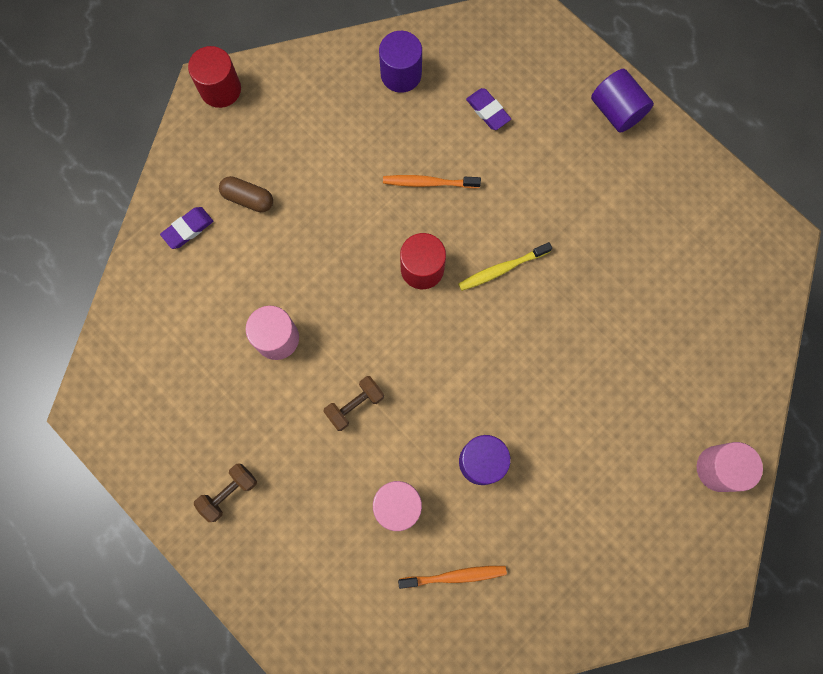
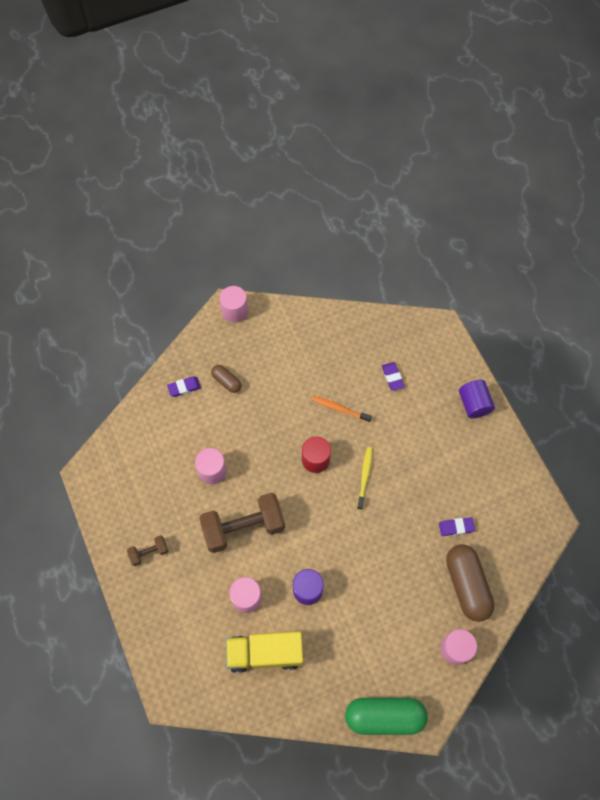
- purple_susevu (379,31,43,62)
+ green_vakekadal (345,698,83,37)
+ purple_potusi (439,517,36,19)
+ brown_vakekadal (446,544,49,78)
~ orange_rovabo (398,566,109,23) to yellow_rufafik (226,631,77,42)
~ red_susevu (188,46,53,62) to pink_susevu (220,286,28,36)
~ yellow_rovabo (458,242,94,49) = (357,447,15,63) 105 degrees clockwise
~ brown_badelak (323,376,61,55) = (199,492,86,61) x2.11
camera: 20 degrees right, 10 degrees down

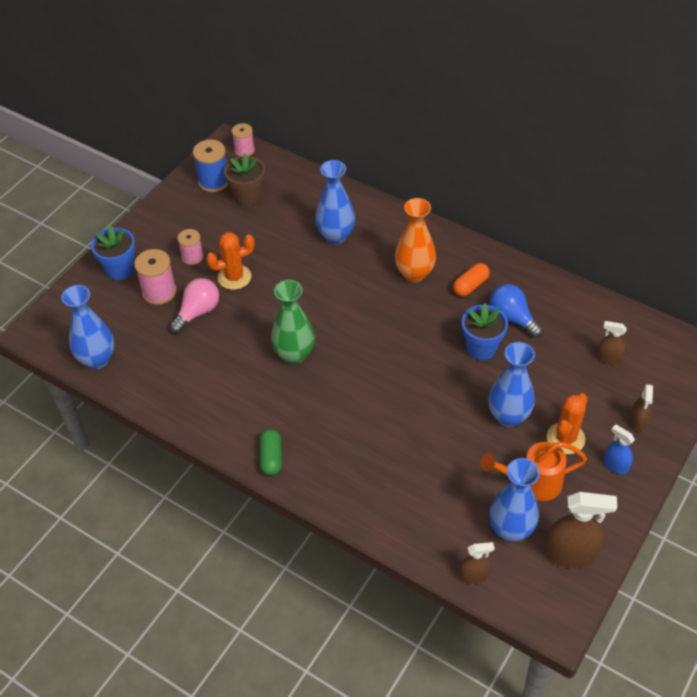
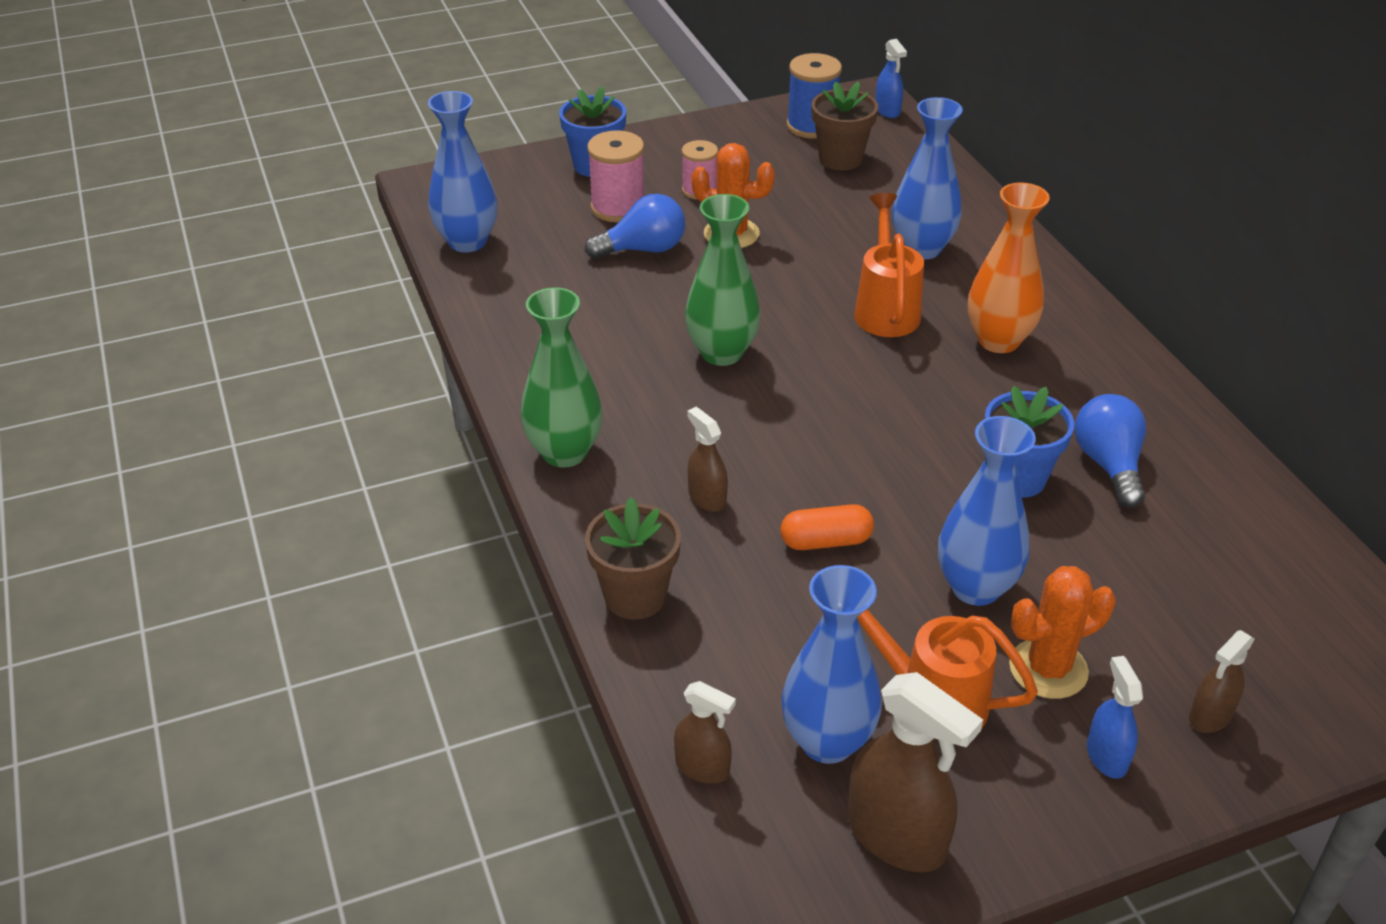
+ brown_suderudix (585,497,96,123)
+ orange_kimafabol (854,193,70,144)
~ orange_vakekadal (453,263,37,33) to (780,504,94,46)
~ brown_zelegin (597,321,30,44) to (687,407,41,105)
~ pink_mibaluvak (232,123,23,34) to blue_zelegin (875,39,32,79)
~ green_vakekadal (259,429,23,47) to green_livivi (521,287,82,181)
~ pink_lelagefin (169,278,50,55) to blue_lelagefin (585,194,100,65)
camera: 35 degrees right, 10 degrees down

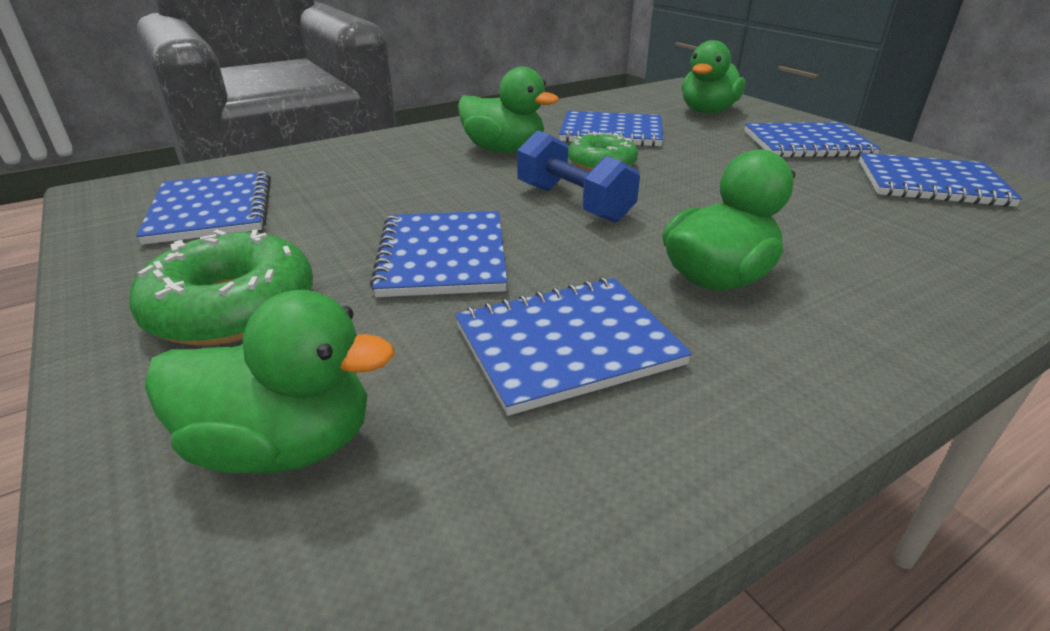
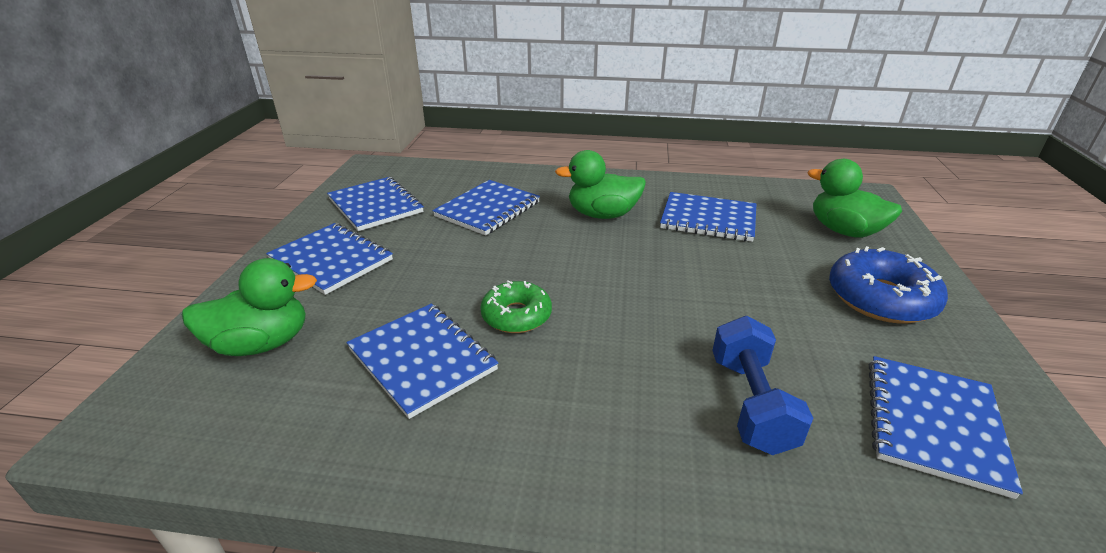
- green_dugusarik (458,67,101,86)
~ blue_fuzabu (370,211,137,86) to (432,180,108,55)
~ blue_badelak (517,130,123,93) to (712,316,101,139)
~ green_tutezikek (129,230,184,116) to blue_tutezikek (829,246,119,78)
camera: 140 degrees left, 0 degrees up

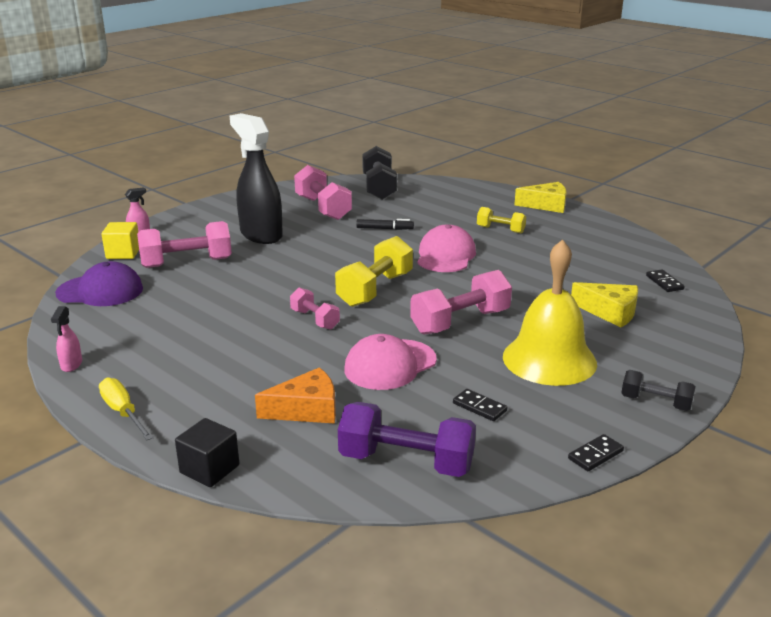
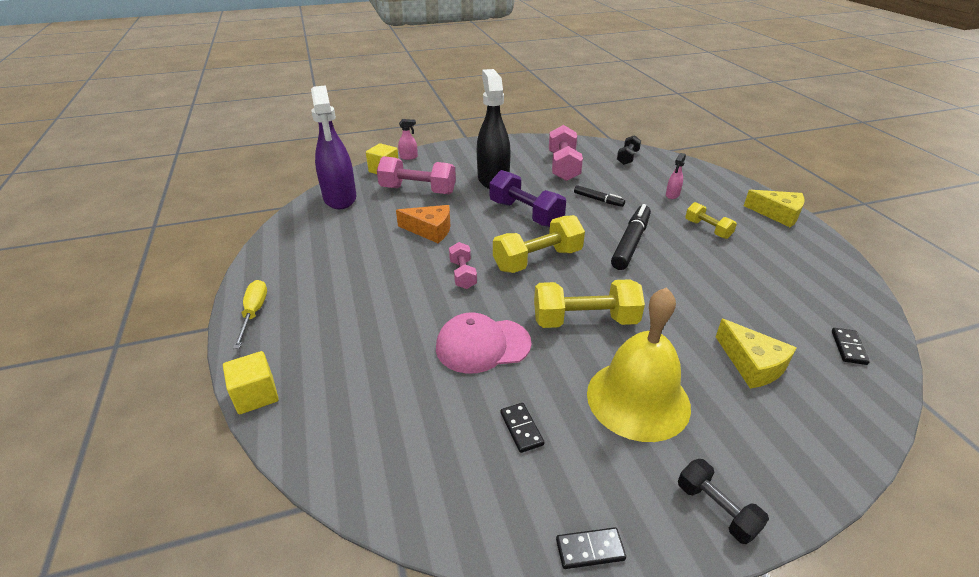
~ pink_zelegin (51,306,31,66) to (666,153,20,46)
~ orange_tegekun (255,367,81,57) to (396,205,54,38)
~ purple_badelak (338,402,138,75) to (490,170,76,57)
~ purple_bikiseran (55,261,88,45) to purple_zelegin (311,85,45,124)
~ pink_bikiseran (418,225,58,47) to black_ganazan (611,204,40,66)
~ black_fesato (175,418,64,69) to yellow_fesato (223,351,56,63)
~ pink_badelak (410,270,102,64) to yellow_badelak (534,279,111,49)
~ black_badelak (362,146,35,54) = (617,135,24,30) x0.57
camera: 30 degrees right, 10 degrees up

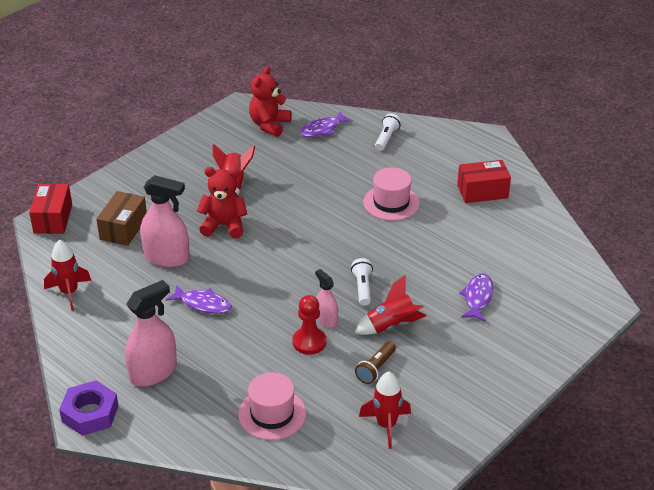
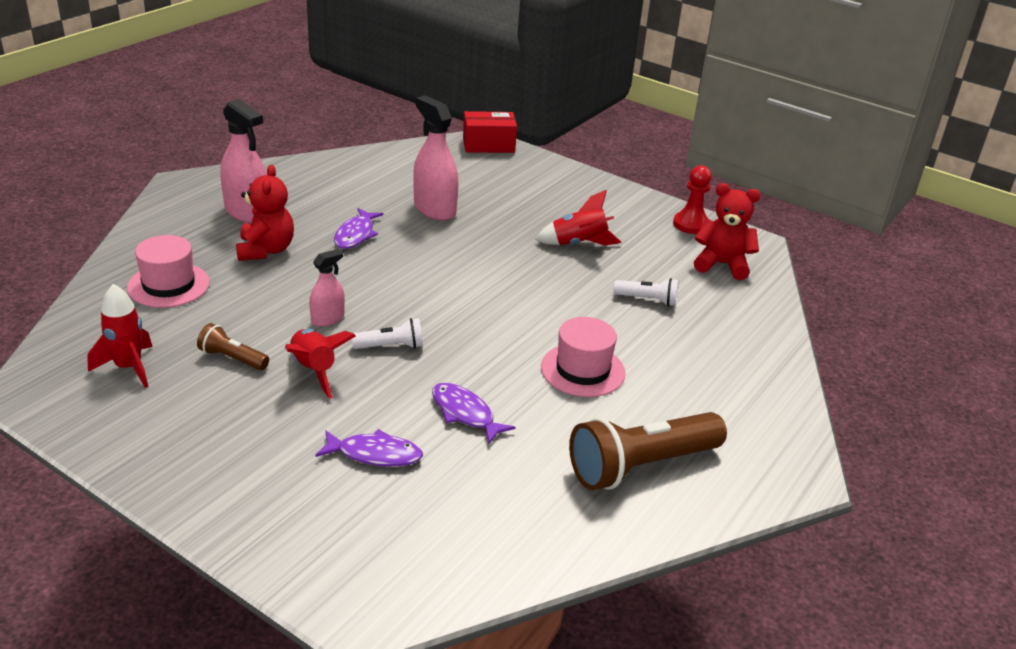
- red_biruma (44,240,47,71)
- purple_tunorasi (59,380,60,56)
- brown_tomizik (96,191,51,55)
~ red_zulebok (197,167,50,71) to (236,165,58,96)
~ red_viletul (293,295,33,60) to (673,165,39,69)
~ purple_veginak (300,111,53,26) to (432,383,84,61)
~ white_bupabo (375,113,26,38) to (614,278,65,28)
~ red_tomizik (457,160,54,43) to brown_bupabo (569,412,158,78)
~ pink_zelegin (140,175,50,92) = (413,95,46,126) 135 degrees clockwise
camera: 80 degrees right, 5 degrees down

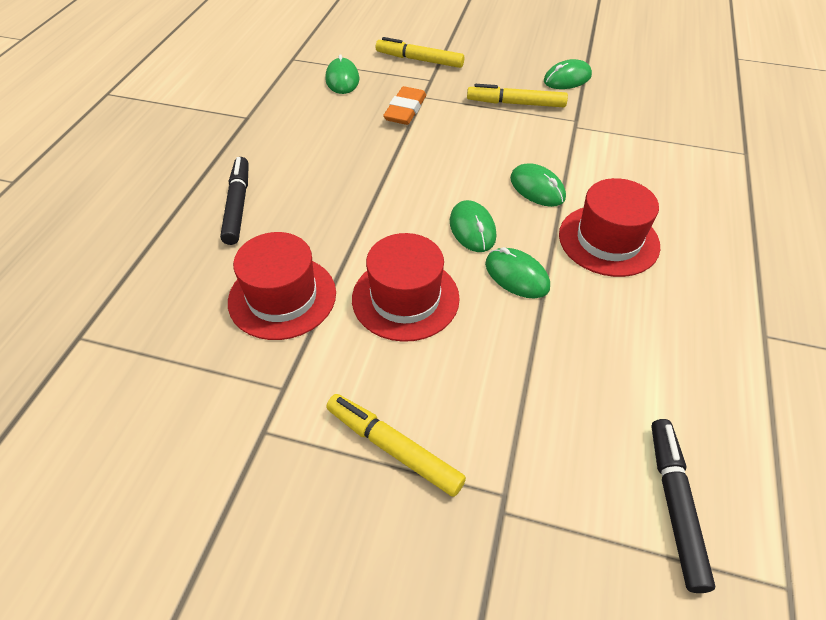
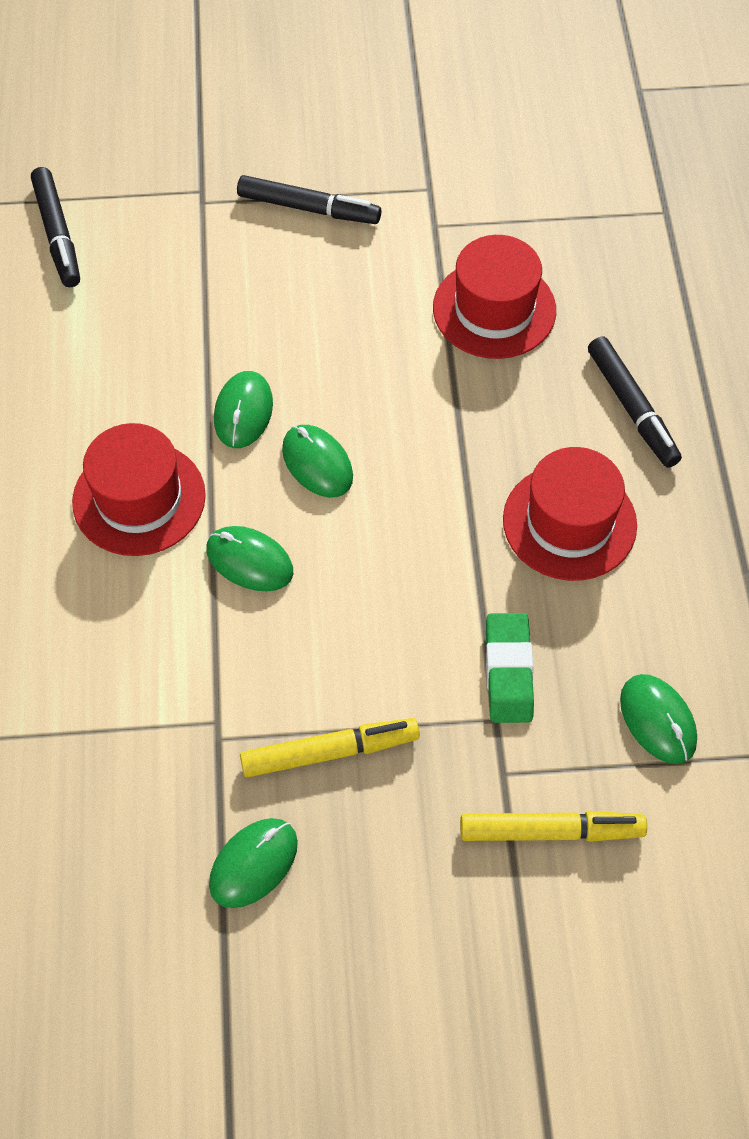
~ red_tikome (352,233,108,109) to (503,447,134,134)
~ yellow_ganazan (326,394,140,103) to black_ganazan (237,175,144,49)
~ orange_potusi (383,86,43,39) to green_potusi (486,613,48,110)
~ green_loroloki (485,247,65,51) = (214,371,59,77) 75 degrees clockwise
camera: 160 degrees right, 10 degrees up

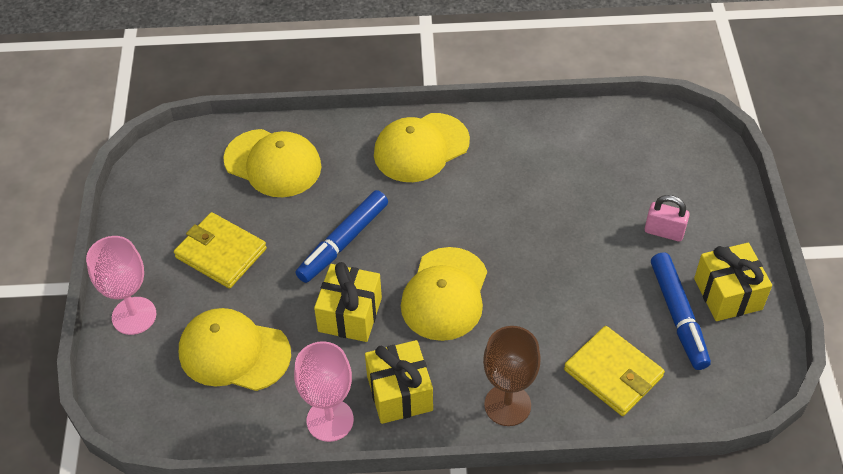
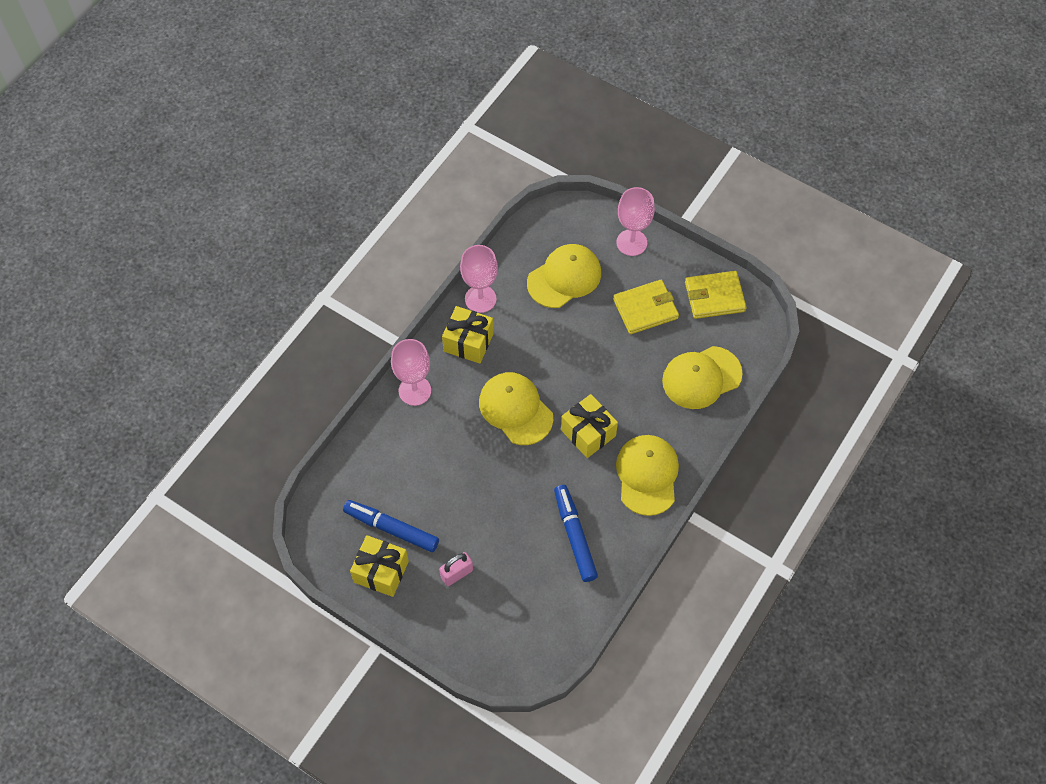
~ blue_ganazan (296,190,92,93) to (554,485,44,97)
~ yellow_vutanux (314,262,68,80) to (561,394,57,64)
~ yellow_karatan (564,326,101,90) to (685,271,61,48)
~ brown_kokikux (483,326,58,100) to pink_kokikux (391,339,40,67)
camera: 125 degrees right, 10 degrees up

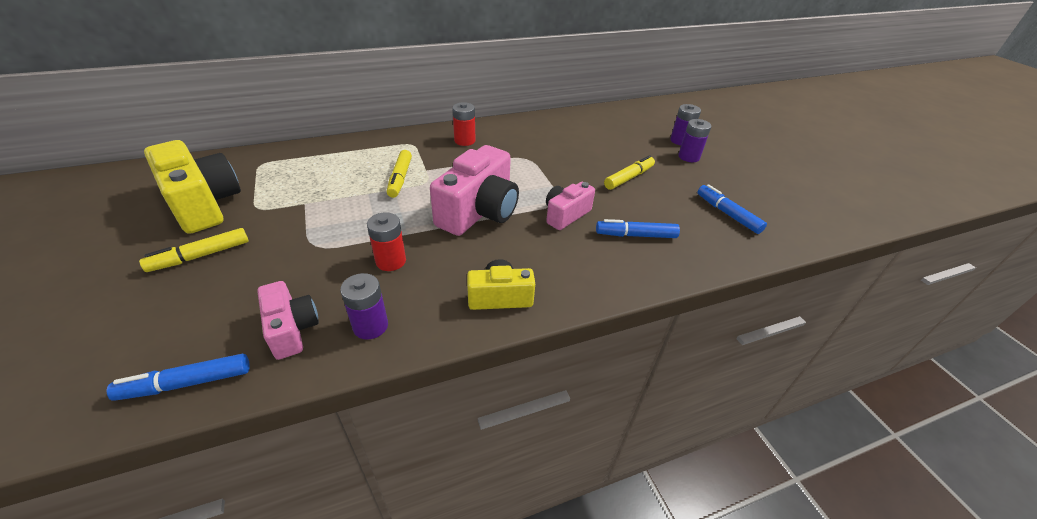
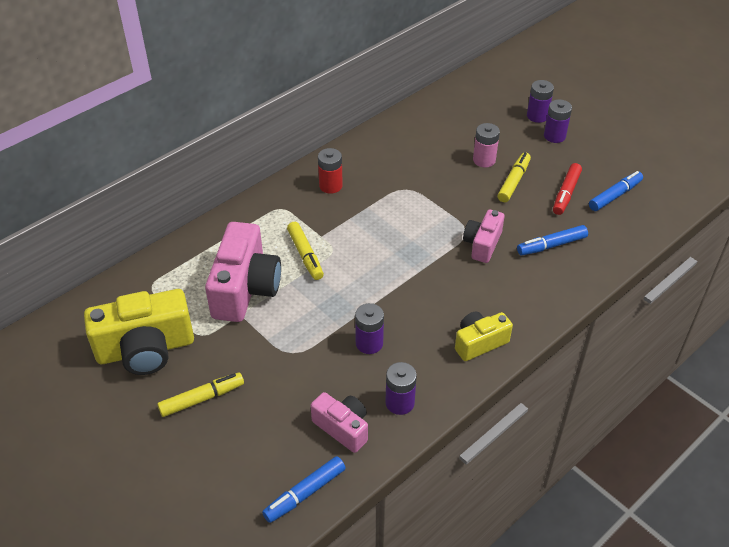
+ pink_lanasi (473,123,27,45)
+ red_ganazan (553,163,29,52)
~ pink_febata (430,145,89,91) to (205,222,76,100)
~ red_lanasi (367,212,39,59) to purple_lanasi (355,303,29,51)
~ yellow_ganazan (139,228,110,44) = (157,372,87,45) 150 degrees counterclockwise
~ yellow_febata (144,140,97,94) = (84,289,110,86) 135 degrees clockwise
~ blue_ganazan (697,184,70,50) = (589,171,54,40) 105 degrees clockwise
camera: 20 degrees left, 5 degrees up

